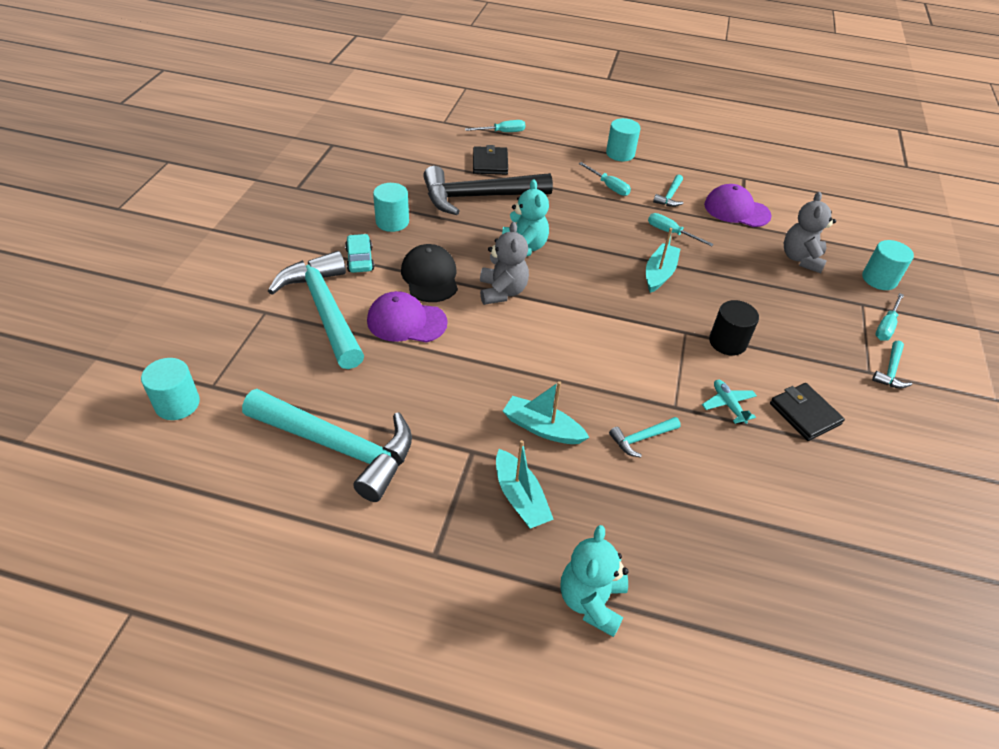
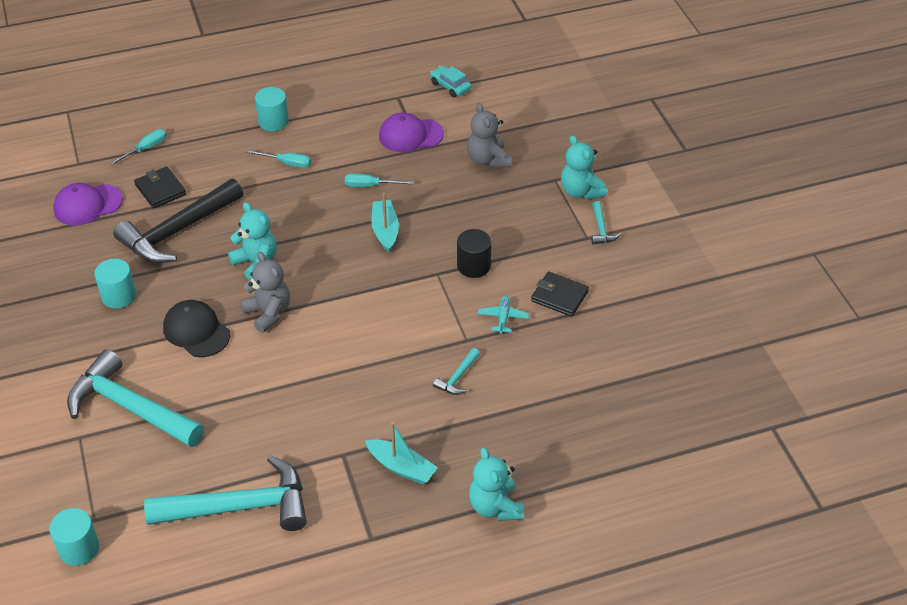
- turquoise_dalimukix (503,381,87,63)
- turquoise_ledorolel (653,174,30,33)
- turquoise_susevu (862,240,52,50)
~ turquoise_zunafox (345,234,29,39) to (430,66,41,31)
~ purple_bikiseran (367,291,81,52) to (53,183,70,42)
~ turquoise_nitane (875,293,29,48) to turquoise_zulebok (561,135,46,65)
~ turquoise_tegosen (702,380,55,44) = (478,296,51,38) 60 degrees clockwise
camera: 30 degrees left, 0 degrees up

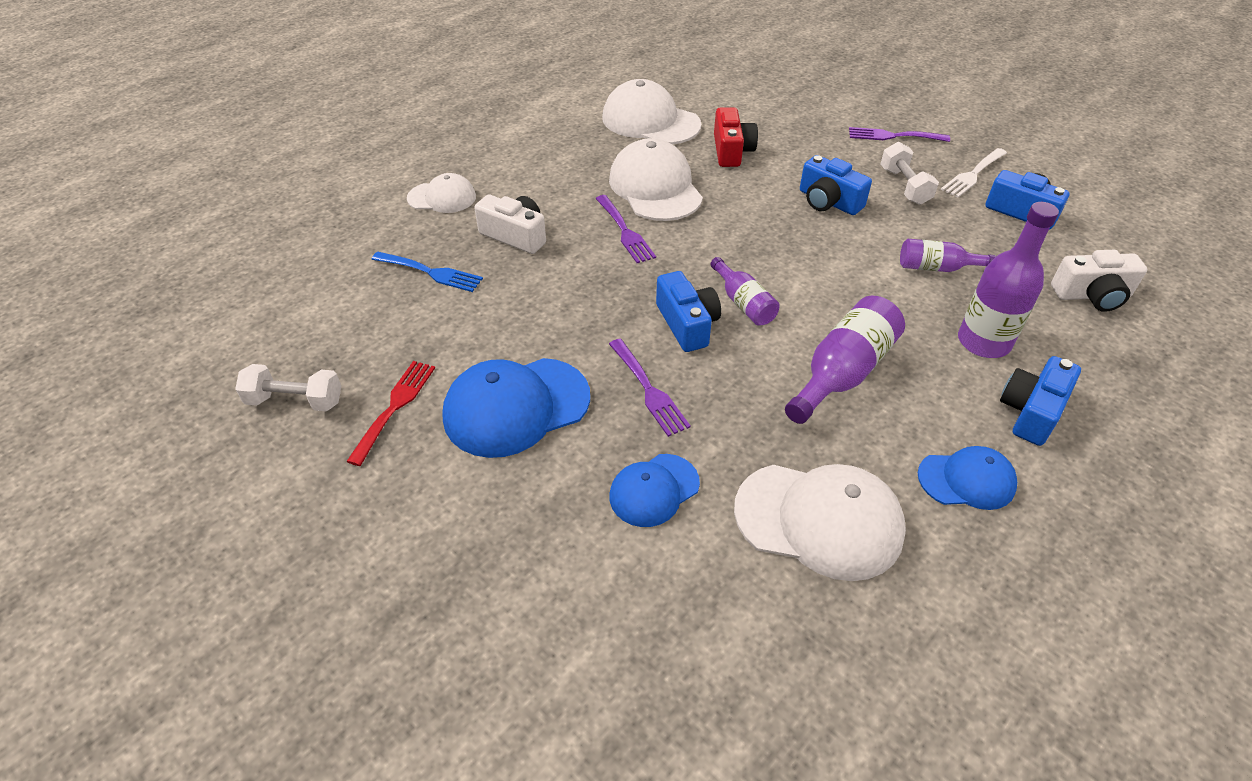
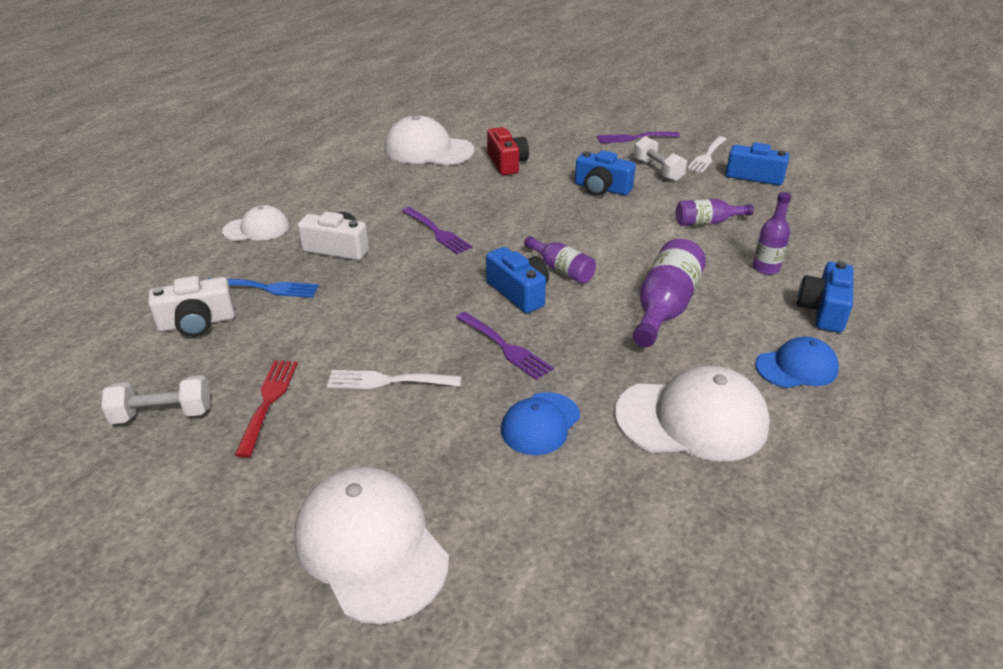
~ white_bikiseran (609,138,94,83) to (295,467,154,157)
~ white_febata (1051,250,96,62) to (148,276,87,61)
~ blue_bikiseran (442,358,148,100) to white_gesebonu (327,370,134,19)
~ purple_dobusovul (958,202,101,156) = (753,192,38,83) x0.60
camera: 15 degrees left, 10 degrees down

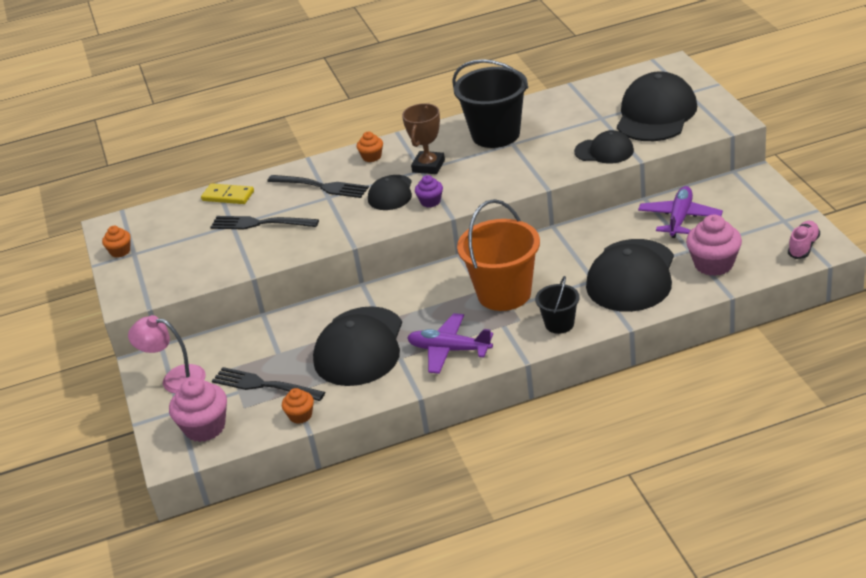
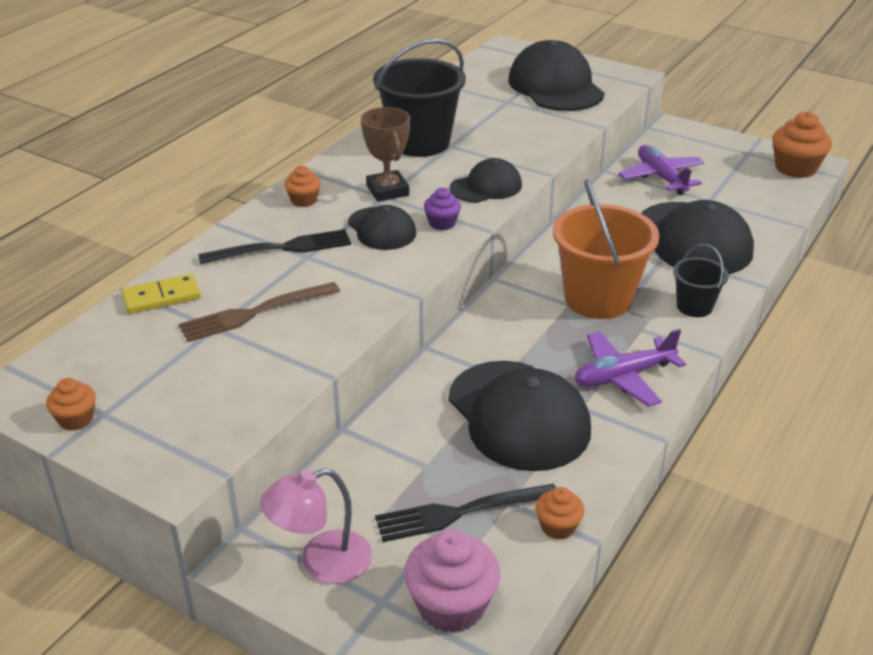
- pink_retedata (686,215,56,61)
~ black_bikiseran (574,130,60,34) to (450,158,72,45)
~ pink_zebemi (788,221,32,38) to orange_retedata (773,112,59,66)
~ black_gesebonu (210,216,109,13) to brown_gesebonu (179,282,161,60)
camera: 45 degrees left, 0 degrees up

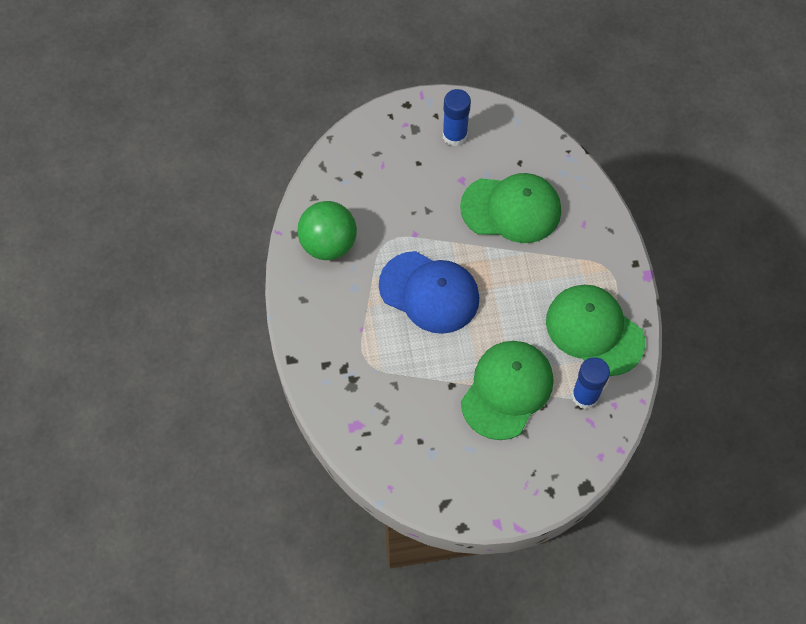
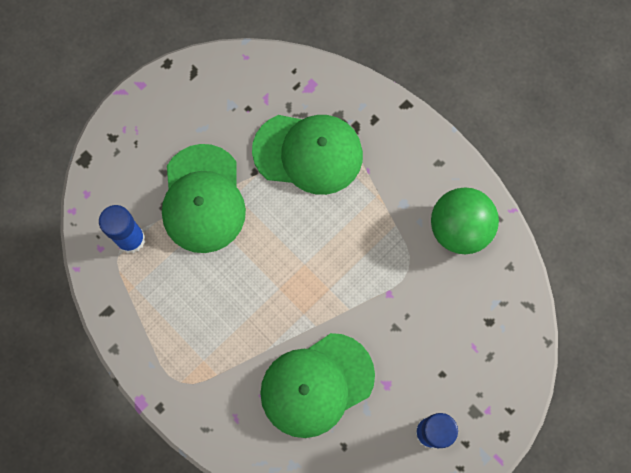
- blue_bikiseran (379,251,101,83)
~ green_bikiseran (546,285,99,91) to (252,115,111,80)
camera: 145 degrees right, 10 degrees up

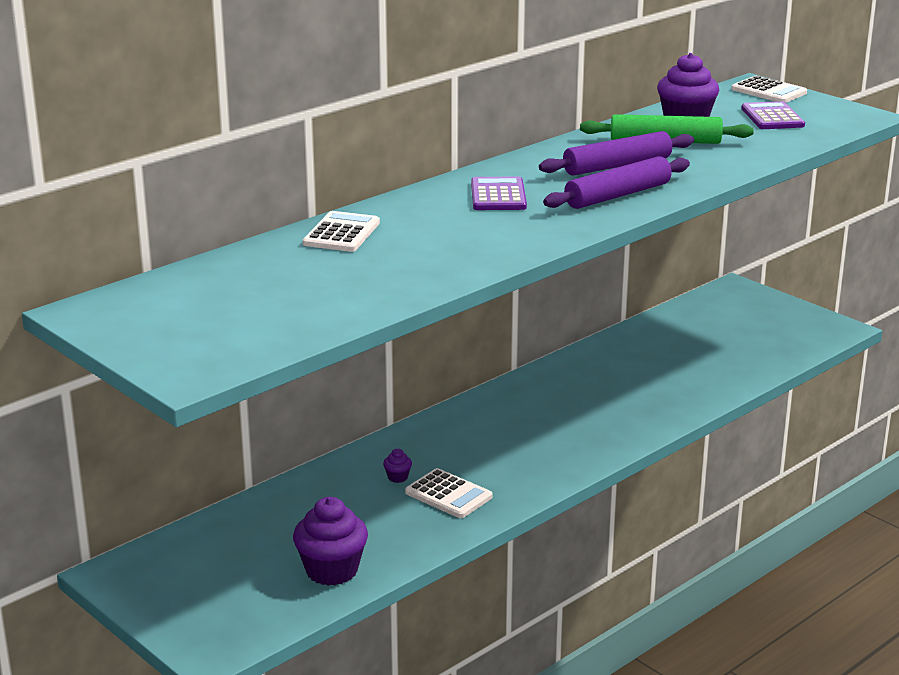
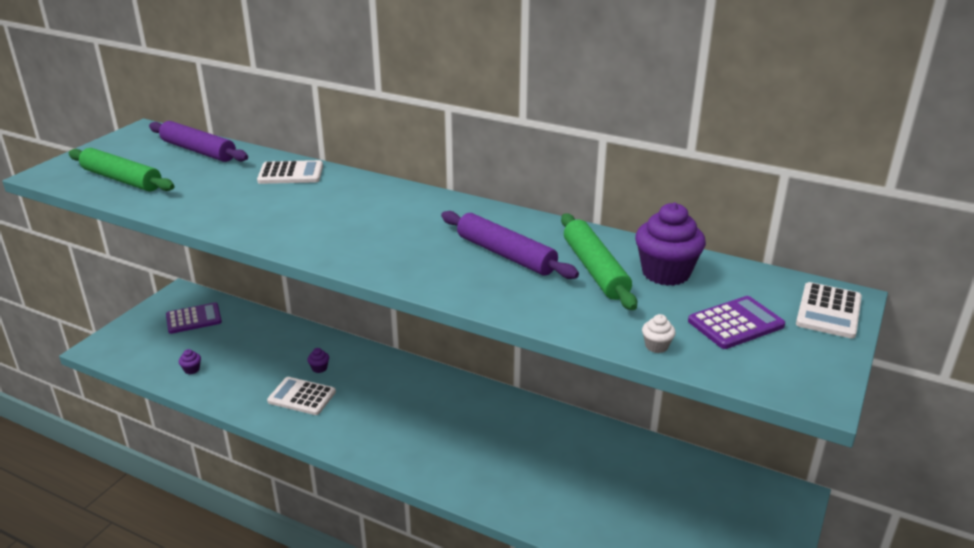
+ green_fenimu (69,148,106,43)
+ white_retedata (642,314,34,39)
~ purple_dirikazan (471,177,56,33) to (166,302,56,32)
~ purple_fenimu (543,156,147,53) to (149,121,99,41)
~ white_dirikazan (405,468,88,50) = (267,377,69,38) 90 degrees clockwise
~ purple_retedata (293,497,75,89) = (179,349,22,25) x0.43
camera: 70 degrees right, 5 degrees up

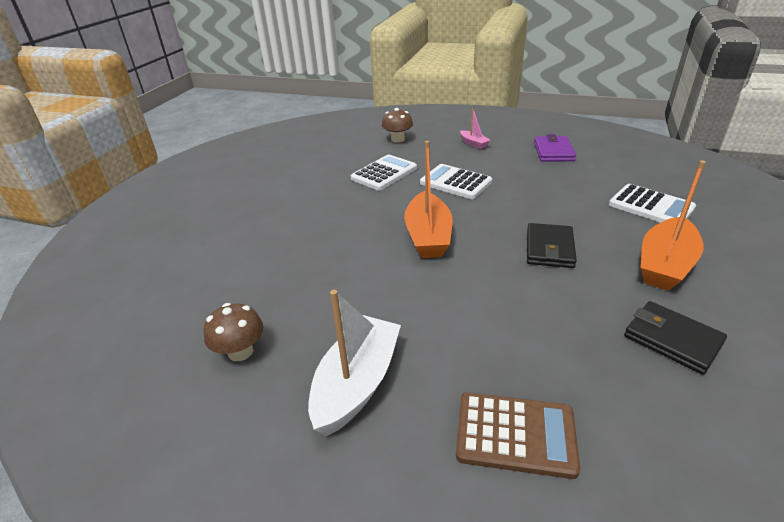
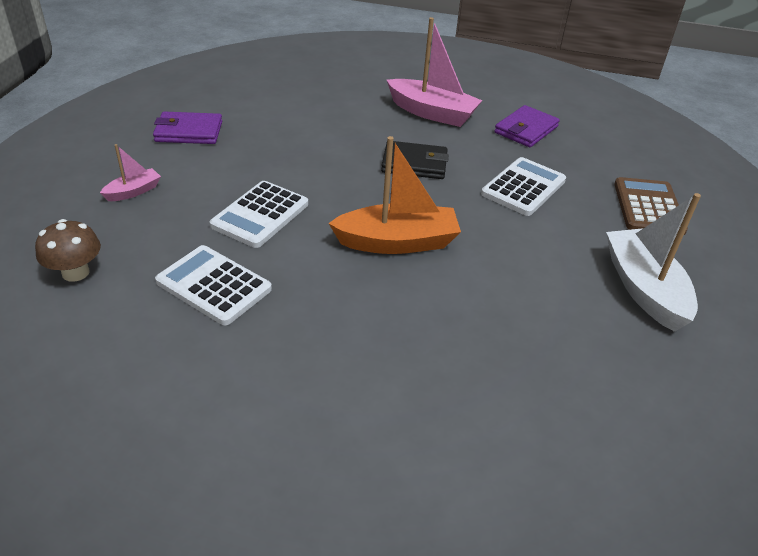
- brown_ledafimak (204,303,60,58)
~ white_dirikazan (609,184,87,39) to (481,157,85,59)
~ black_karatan (624,301,103,74) to purple_karatan (494,105,66,42)
~ orange_dalimukix (641,160,65,131) to pink_dalimukix (387,17,96,110)
~ white_dalimukix (308,290,93,146) = (606,193,95,139) 60 degrees clockwise
camera: 100 degrees left, 5 degrees up

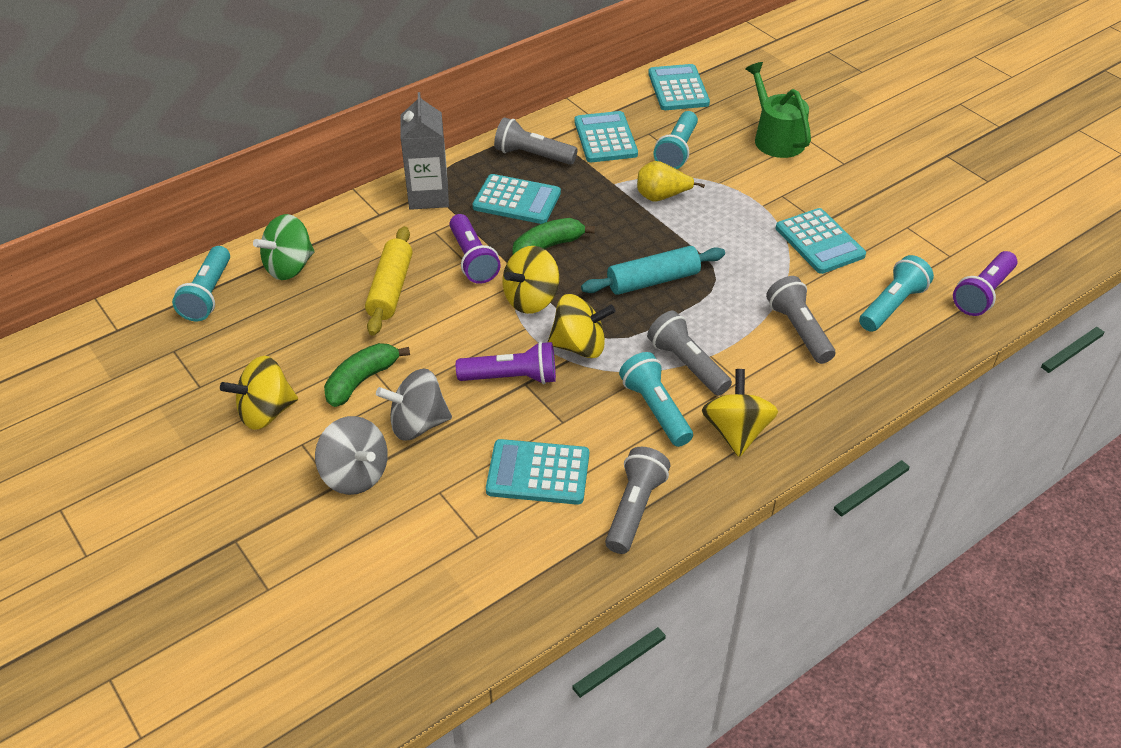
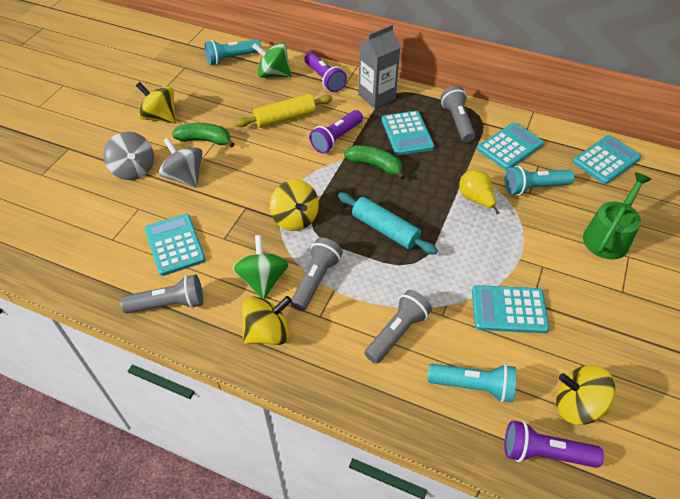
~ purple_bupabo (456,341,100,43) to (304,52,43,40)
~ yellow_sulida (503,246,56,68) to (556,365,59,60)
~ turquoise_bupabo (619,352,74,95) to green_sulida (233,235,56,64)
~ grey_sulida (315,416,73,79) = (103,132,51,48) 45 degrees counterclockwise
~ turquoise_dirikazan (776,208,90,66) = (472,285,77,48) 60 degrees clockwise
camera: 60 degrees right, 5 degrees up

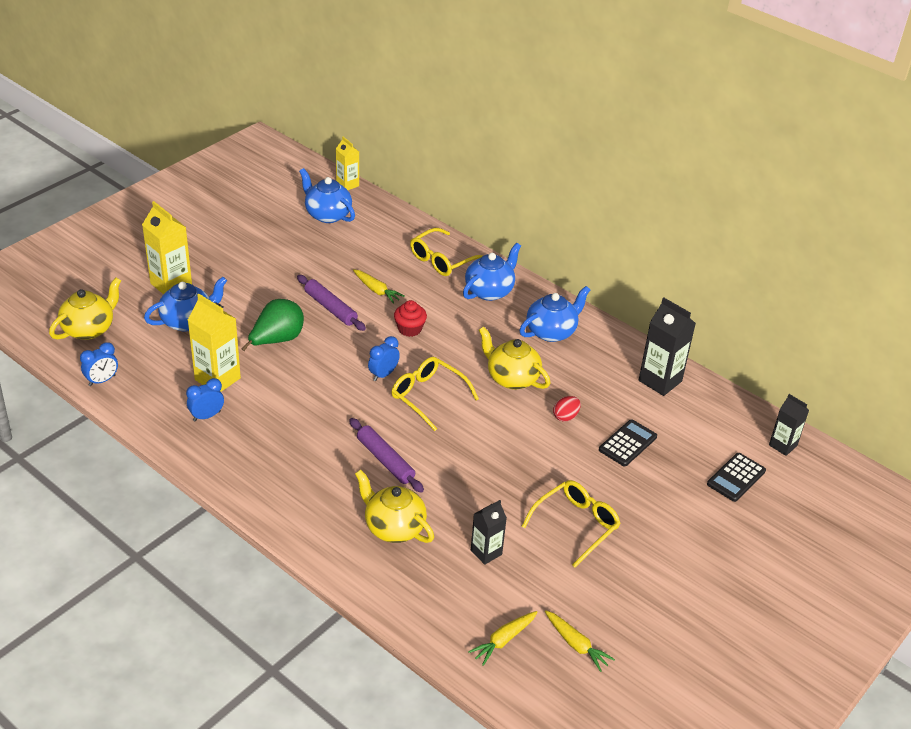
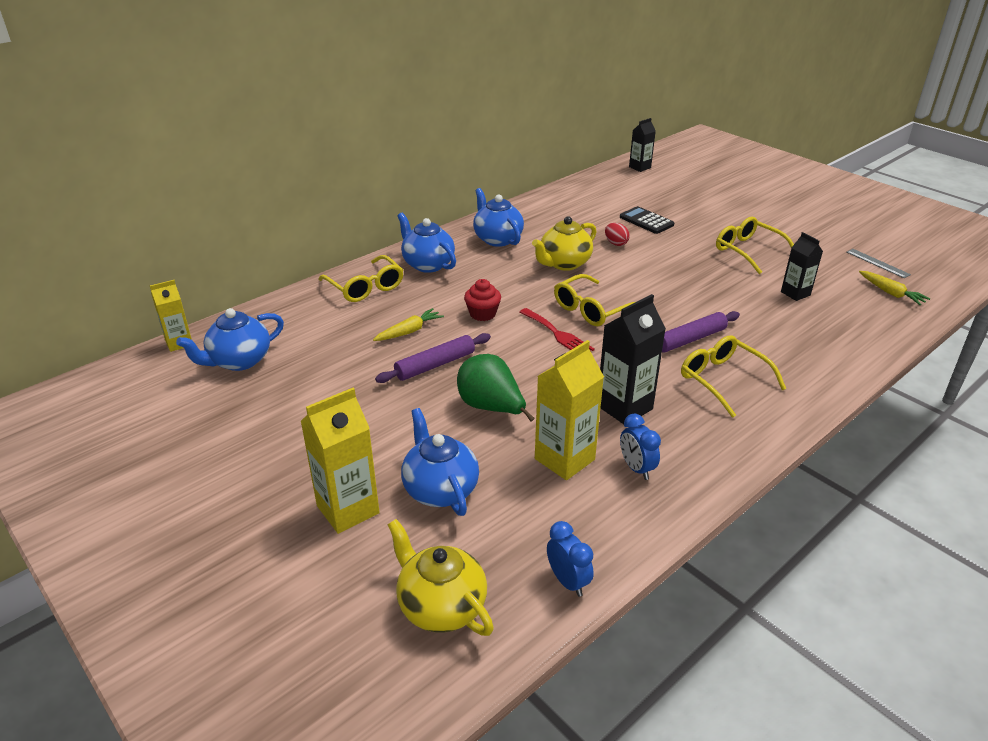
- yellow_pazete (355,470,79,73)
- black_dirikazan (707,453,59,49)
+ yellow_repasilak (681,335,105,83)
~ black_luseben (639,297,57,99) to (600,294,66,130)
~ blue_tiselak (368,336,32,45) to red_gesebonu (519,308,76,43)
~ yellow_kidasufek (545,610,70,62) to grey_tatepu (847,249,64,29)
camera: 80 degrees left, 5 degrees down

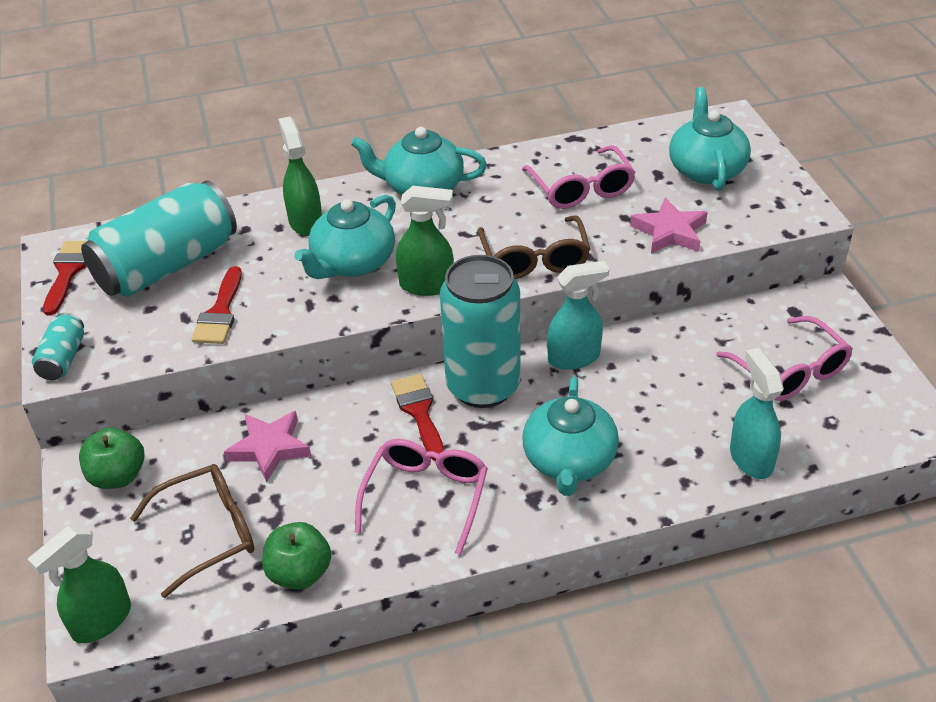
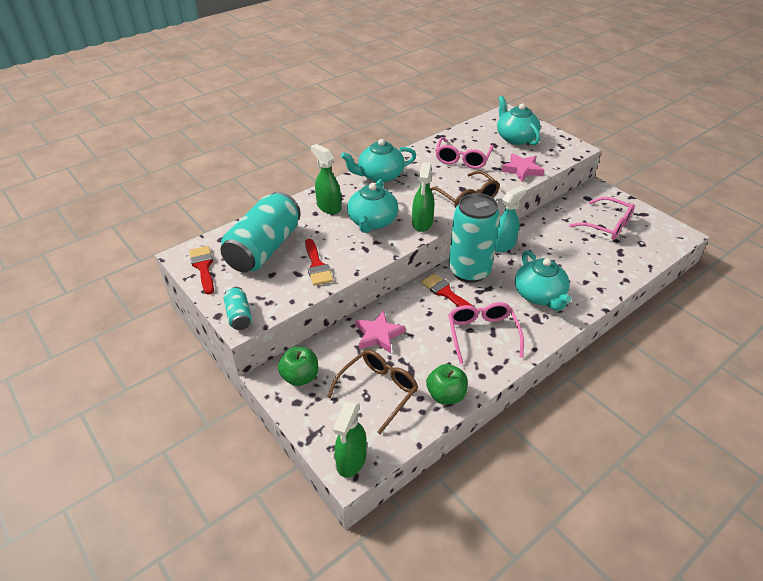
- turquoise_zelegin (730,348,54,131)
~ green_zelegin (396,186,58,110) = (412,162,22,70) 120 degrees clockwise
~ pink_repasilak (522,145,114,64) = (435,137,59,32) 60 degrees clockwise
camera: 25 degrees left, 0 degrees up

